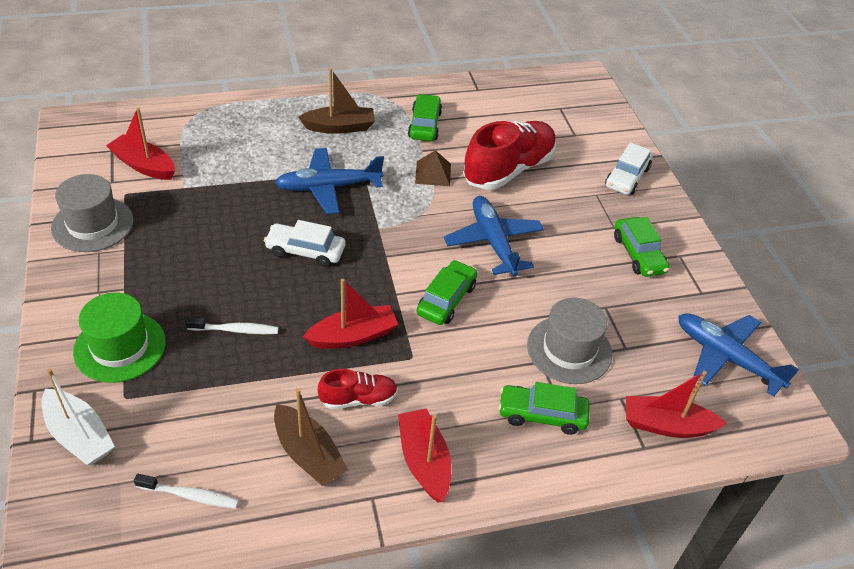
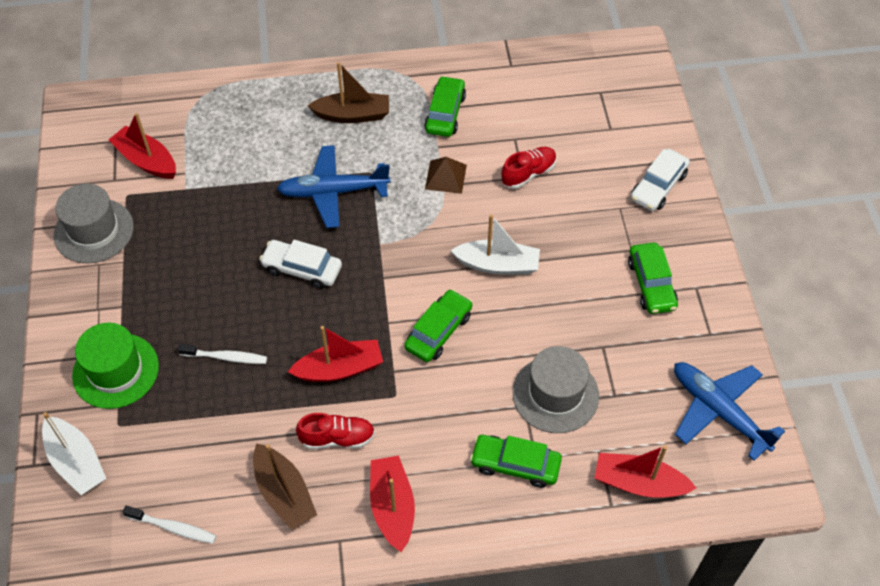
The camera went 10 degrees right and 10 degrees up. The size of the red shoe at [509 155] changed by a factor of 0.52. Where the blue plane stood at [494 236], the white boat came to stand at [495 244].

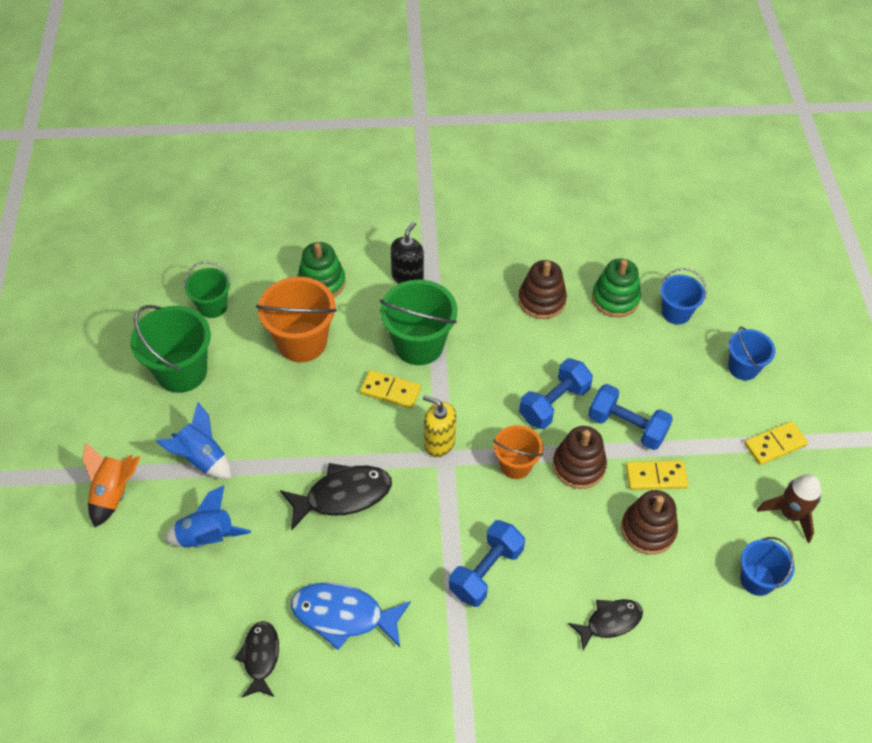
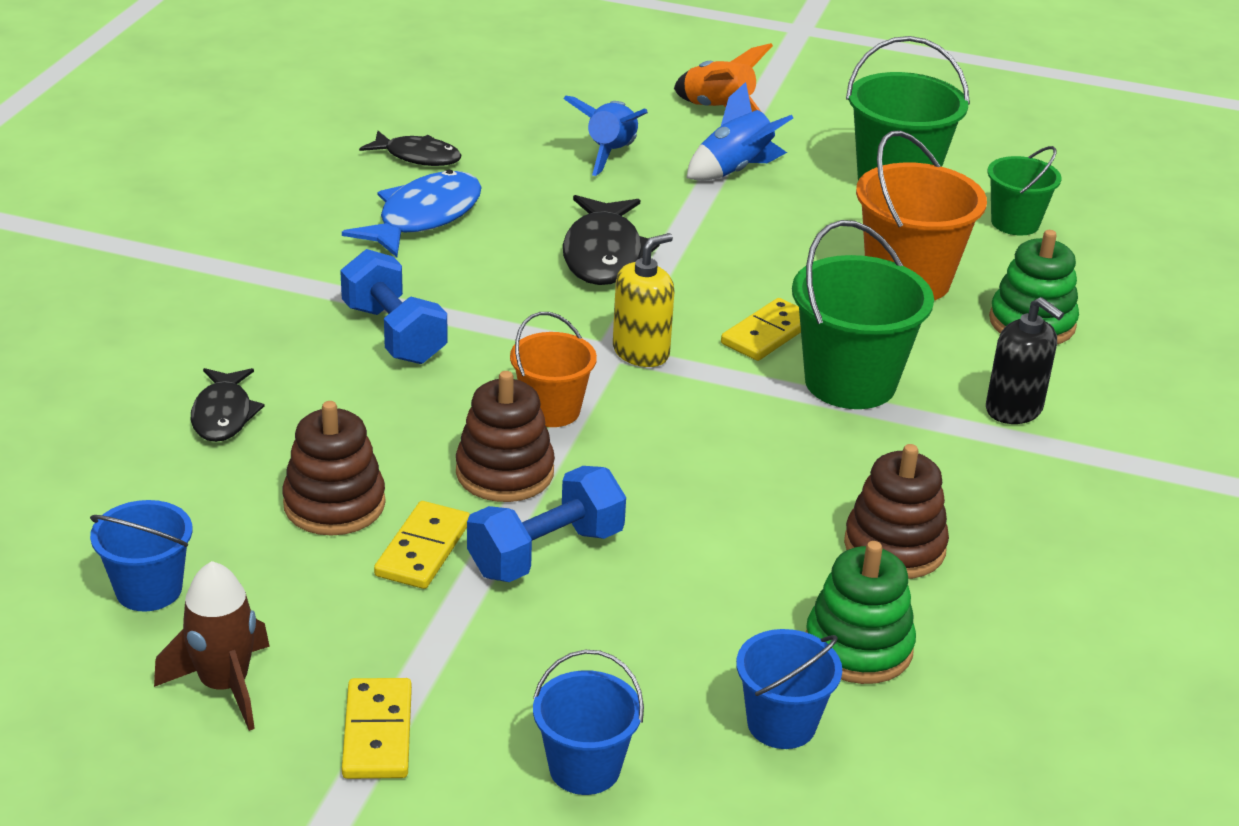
The camera went 110 degrees right and 20 degrees down. The second view lost the blue dumbbell at [556 393].

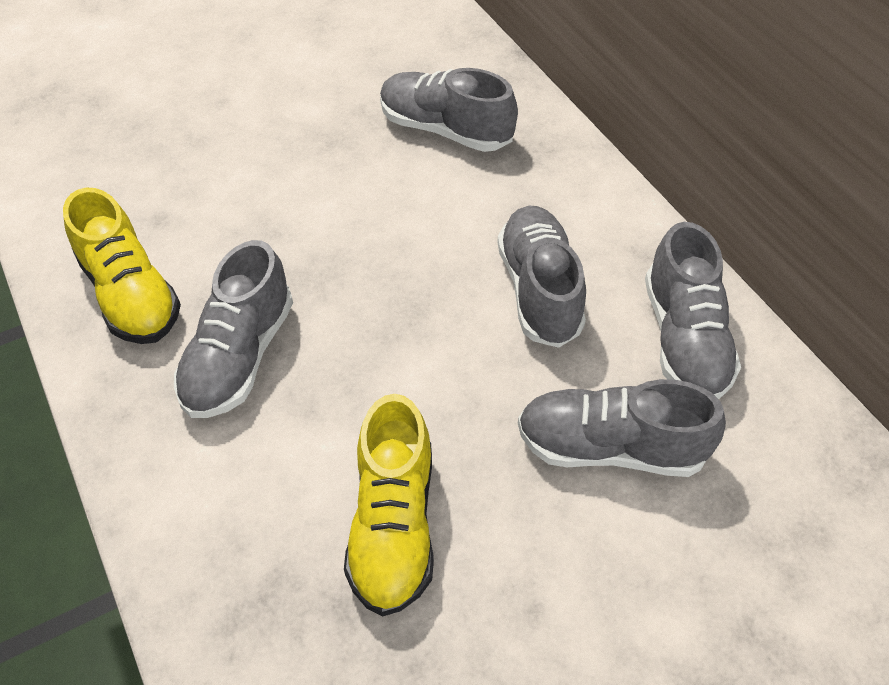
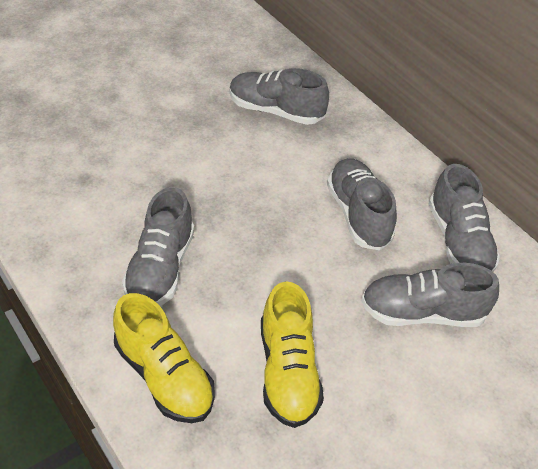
The camera went 10 degrees left and 5 degrees down. The yellow shoe ended up elsewhere, having gone from [122 266] to [164 358].

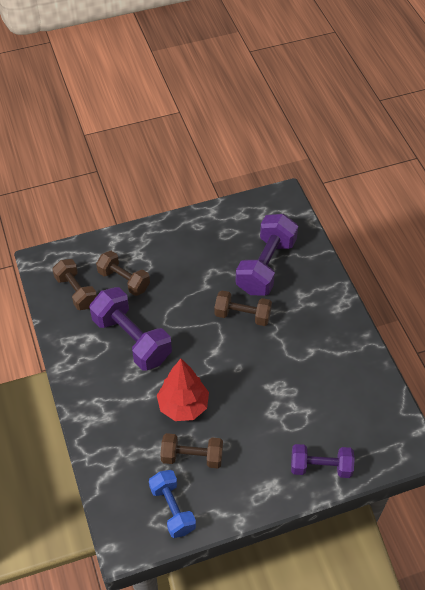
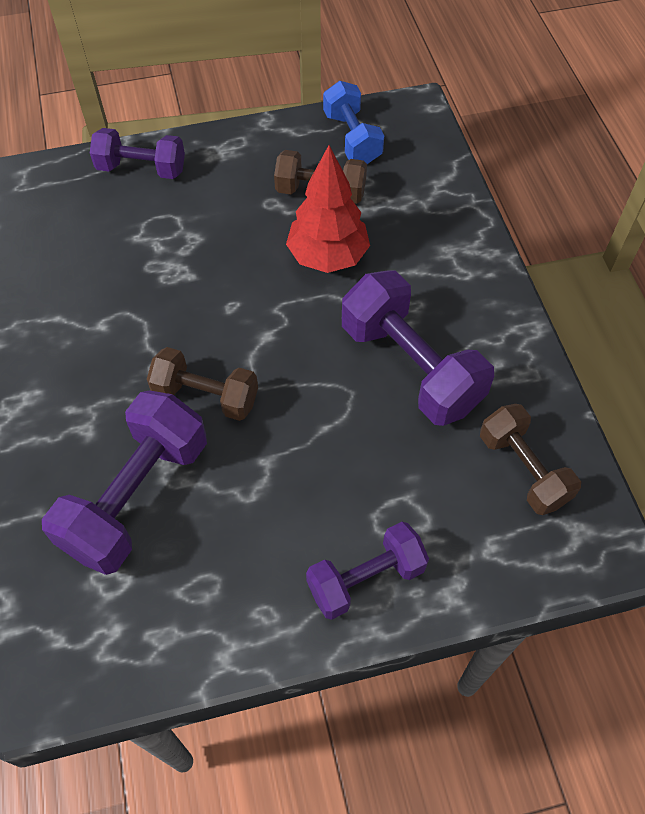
The camera went 175 degrees left and 5 degrees up. The second view lost the brown dumbbell at [123 273]. The second view gained the purple dumbbell at [367 571].

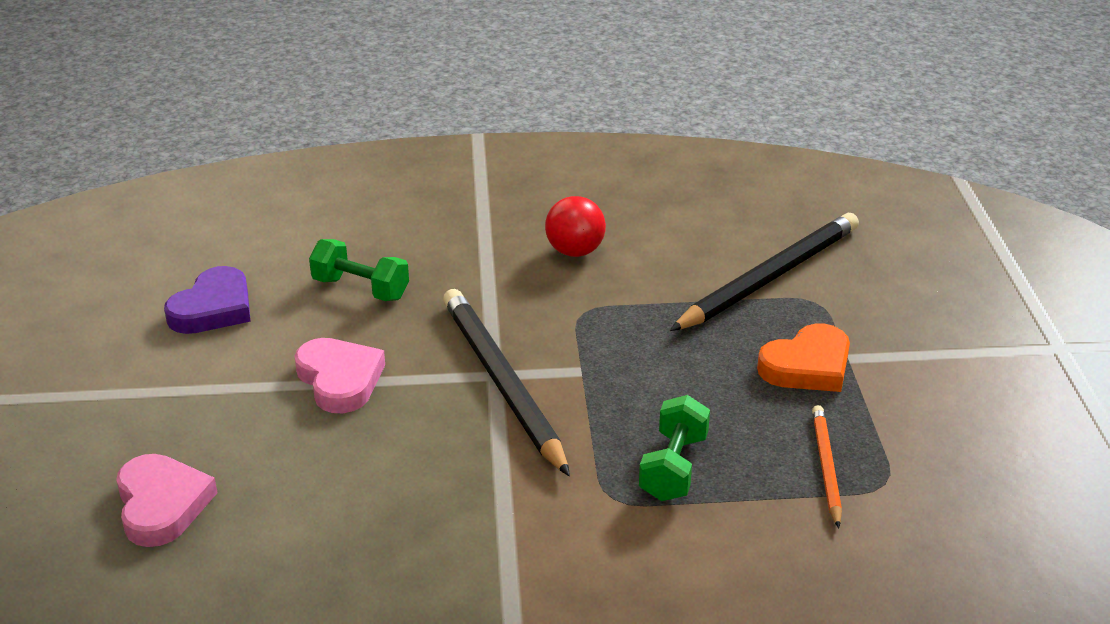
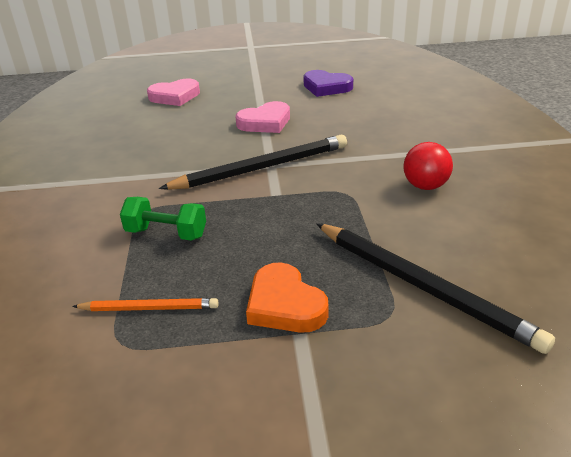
The camera went 90 degrees right and 0 degrees up. The second view lost the green dumbbell at [359 270].

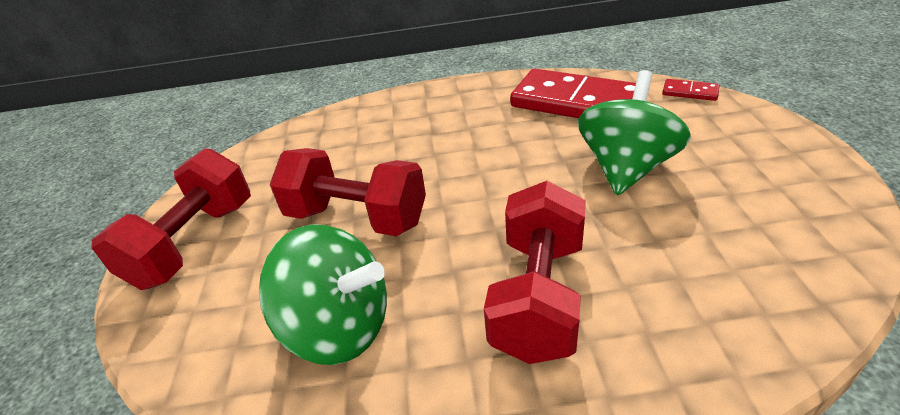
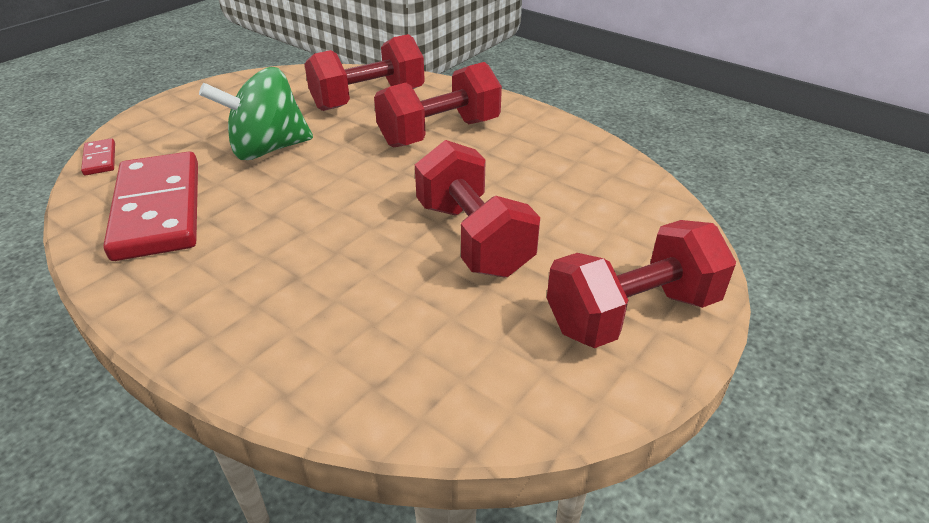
The camera went 140 degrees left and 0 degrees up. The second view lost the green spinning top at [323 294]. The second view gained the red dumbbell at [364 72].

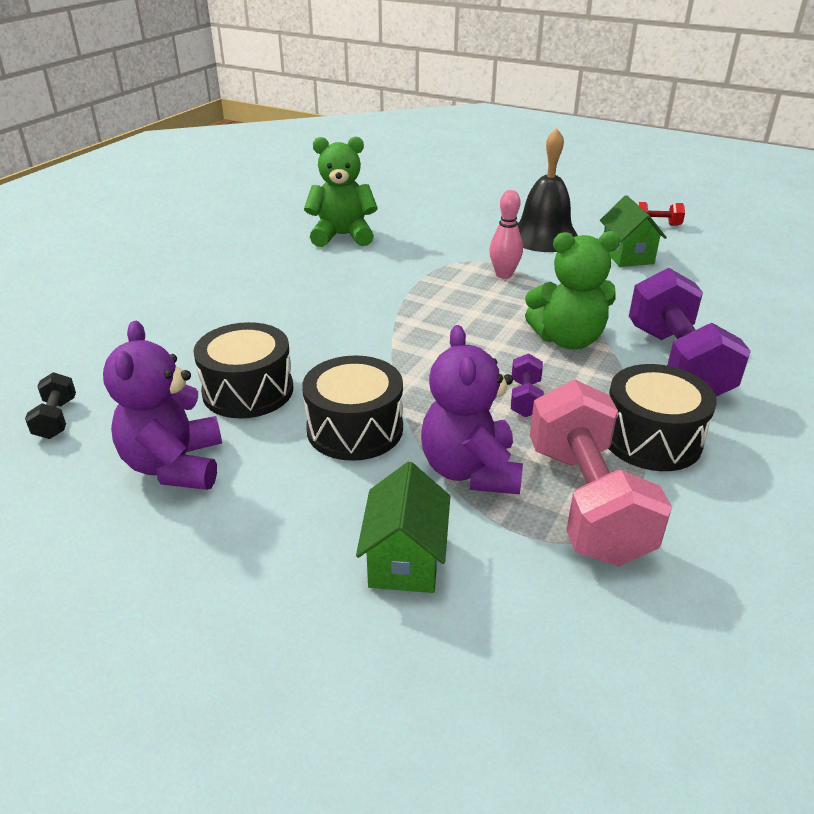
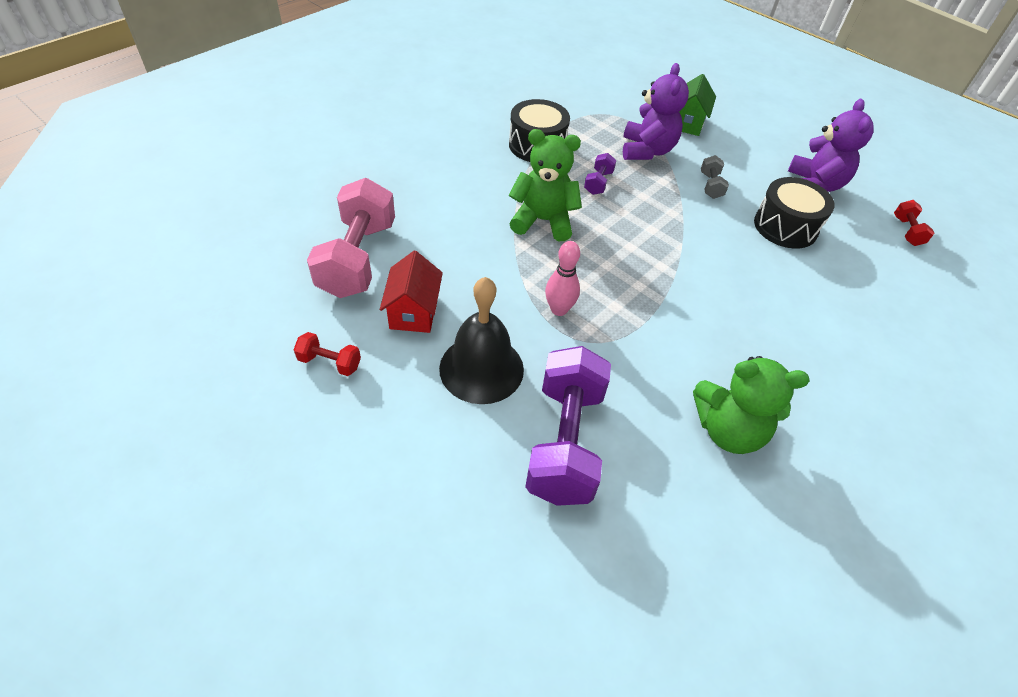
The camera went 170 degrees left and 15 degrees up. What was the green house at [633 231] turned into the red house at [411 292]. The purple dumbbell ended up elsewhere, having gone from [690 332] to [568 426]. Where the black drum stood at [352 408], the grey dumbbell came to stand at [715 177]. What was the black dumbbell at [50 405] turned into the red dumbbell at [914 223]. The pink dumbbell ended up elsewhere, having gone from [601 473] to [351 238].

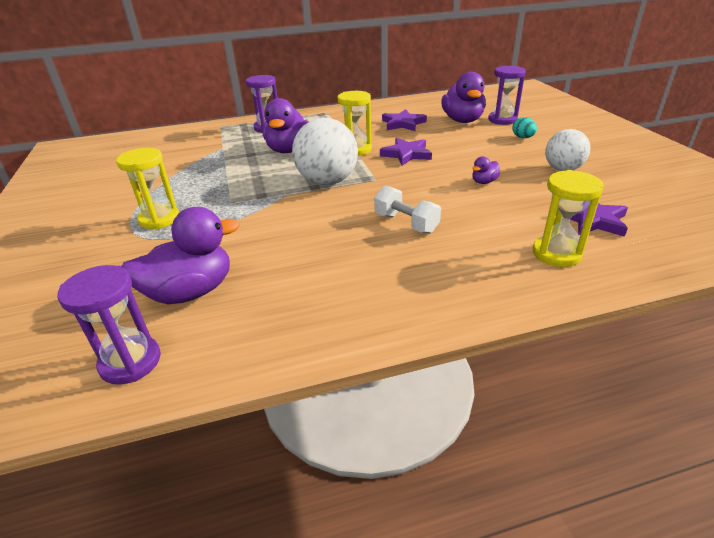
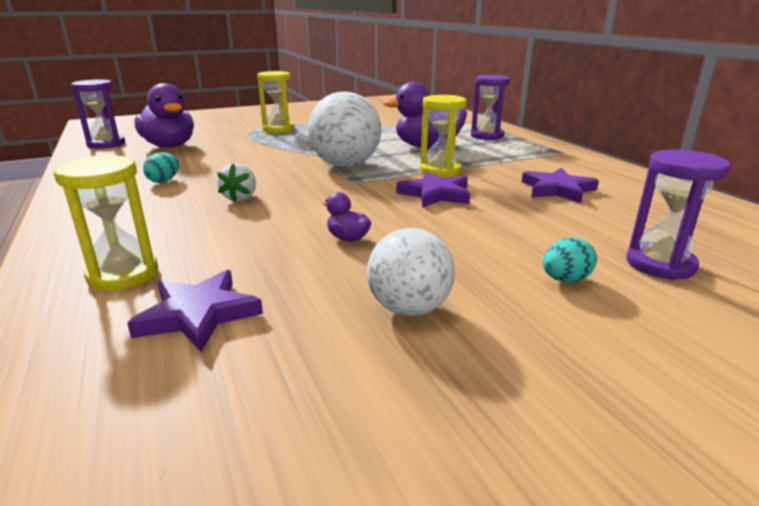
The camera went 80 degrees right and 10 degrees down. The second view lost the purple duck at [463 97]. Where the white dumbbell stood at [407 210], the white strawberry came to stand at [236 183]. The second view gained the turquoise egg at [161 168].

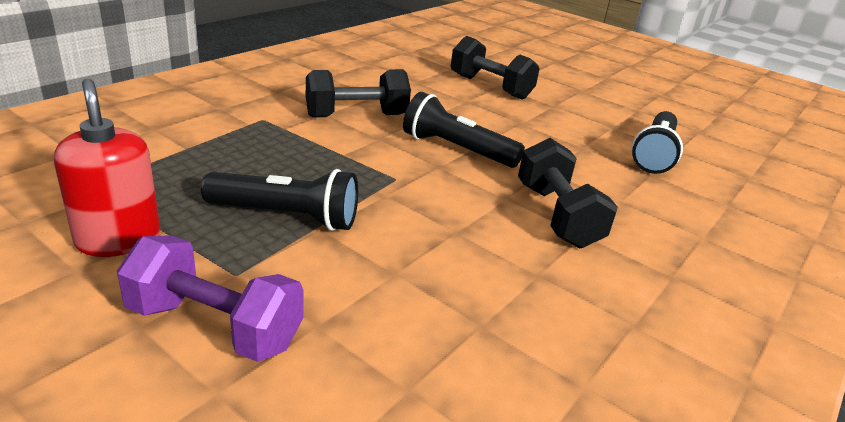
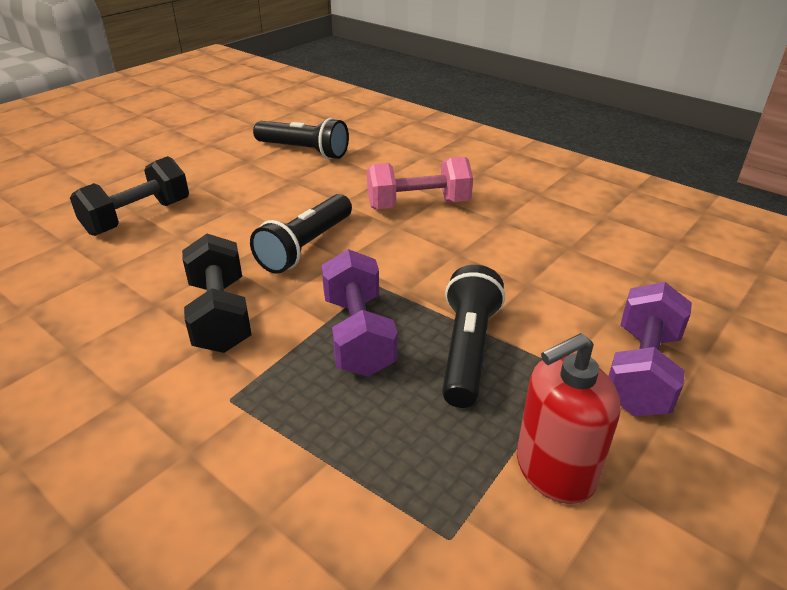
The camera went 85 degrees left and 5 degrees up. What was the black dumbbell at [568 193] turned into the pink dumbbell at [420 183]. The second view gained the purple dumbbell at [359 313].

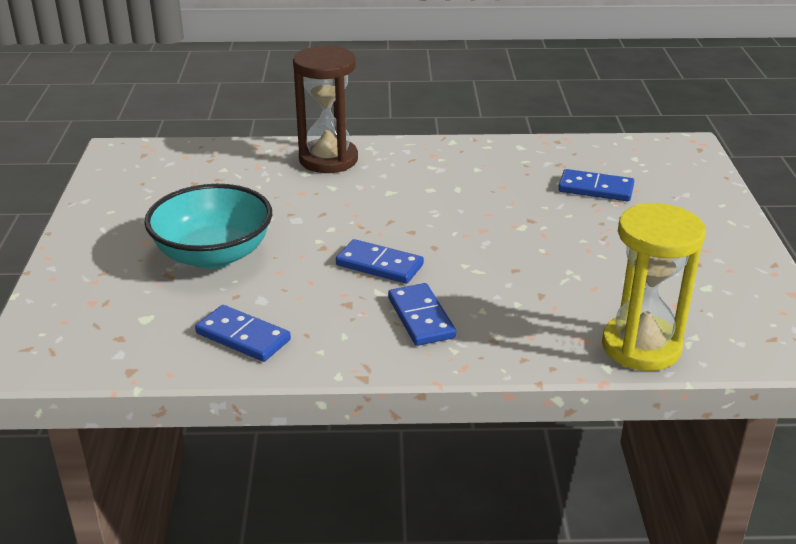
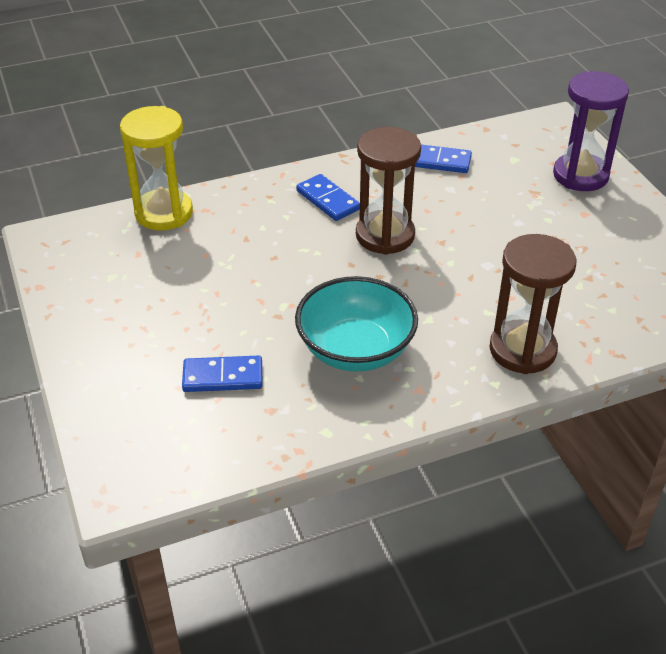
The camera went 160 degrees right and 10 degrees up. The turquoise bowl ended up elsewhere, having gone from [208 226] to [356 324]. Where the blue domino stood at [380 261], the brown hourglass came to stand at [388 191]. The second view gained the purple hourglass at [591 131].

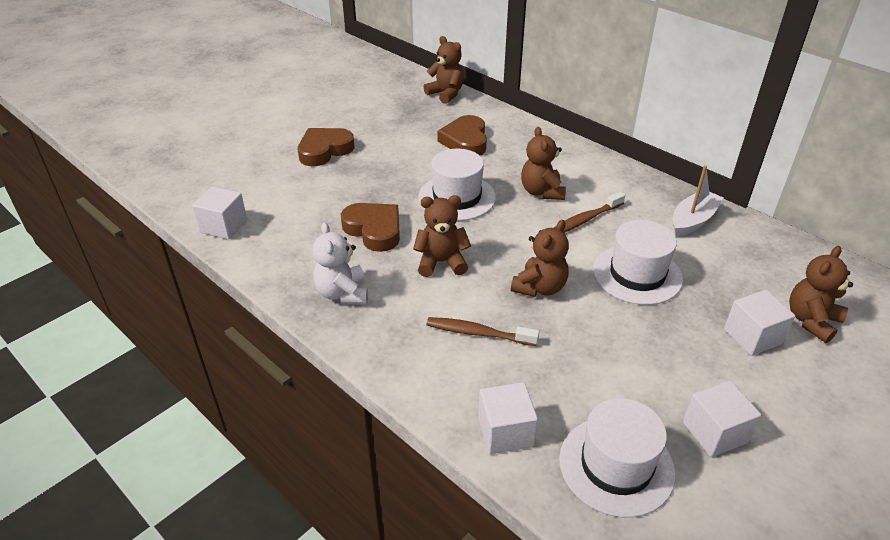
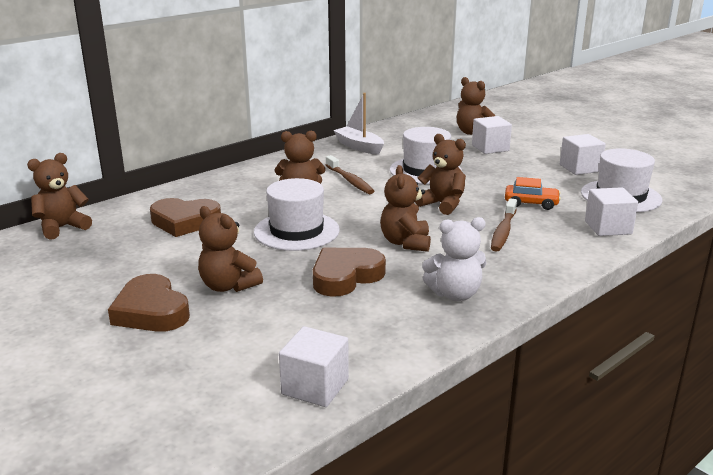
The camera went 85 degrees left and 15 degrees down. The second view gained the orange car at [533 193]. The second view gained the brown teddy bear at [230 249].

